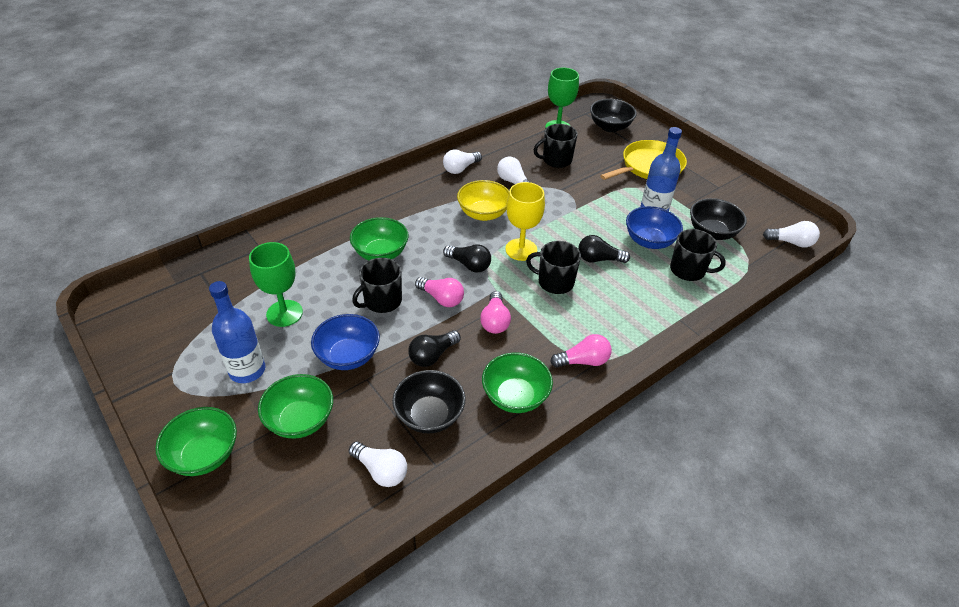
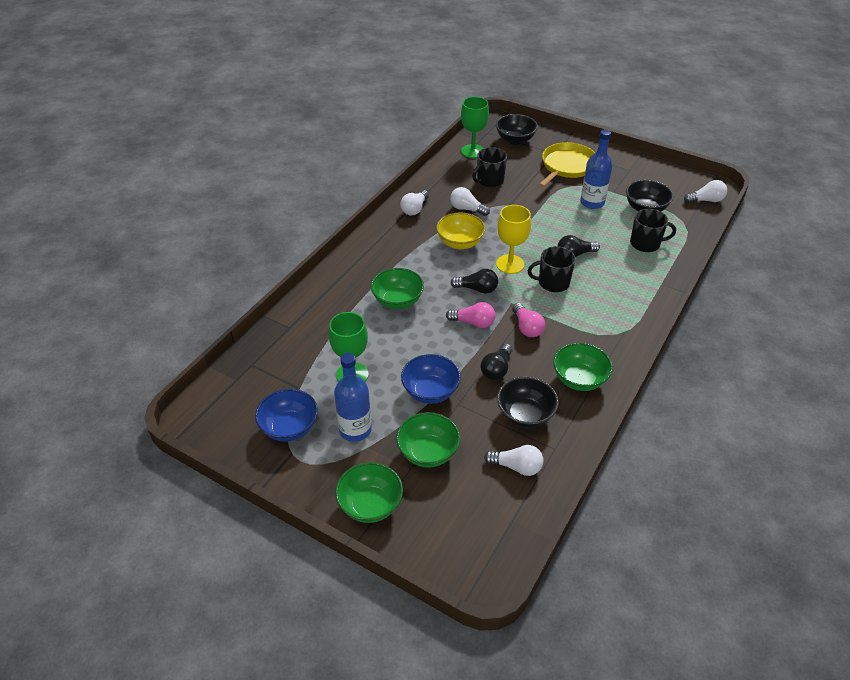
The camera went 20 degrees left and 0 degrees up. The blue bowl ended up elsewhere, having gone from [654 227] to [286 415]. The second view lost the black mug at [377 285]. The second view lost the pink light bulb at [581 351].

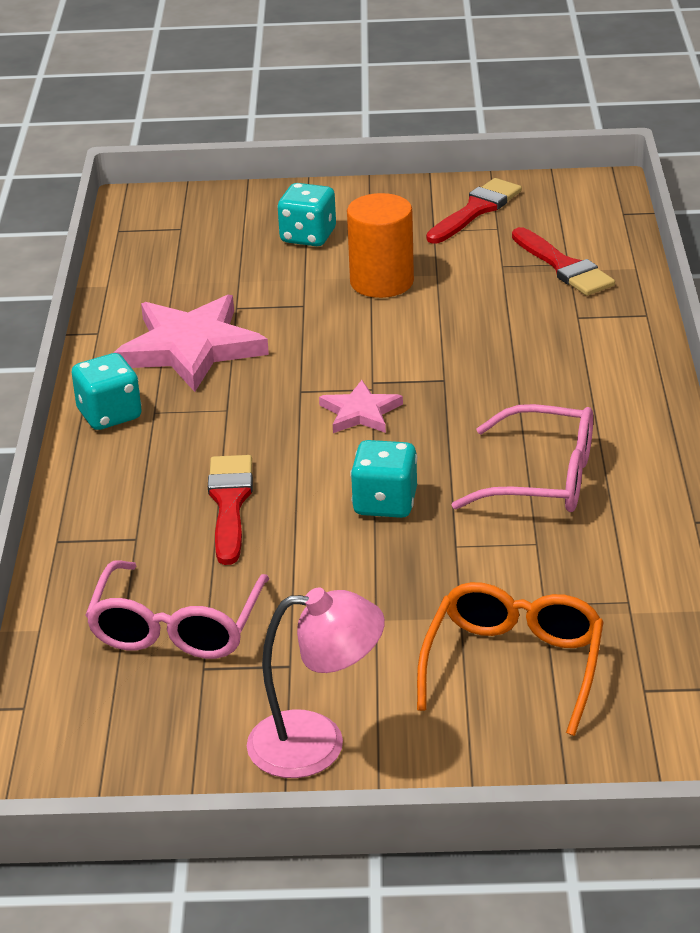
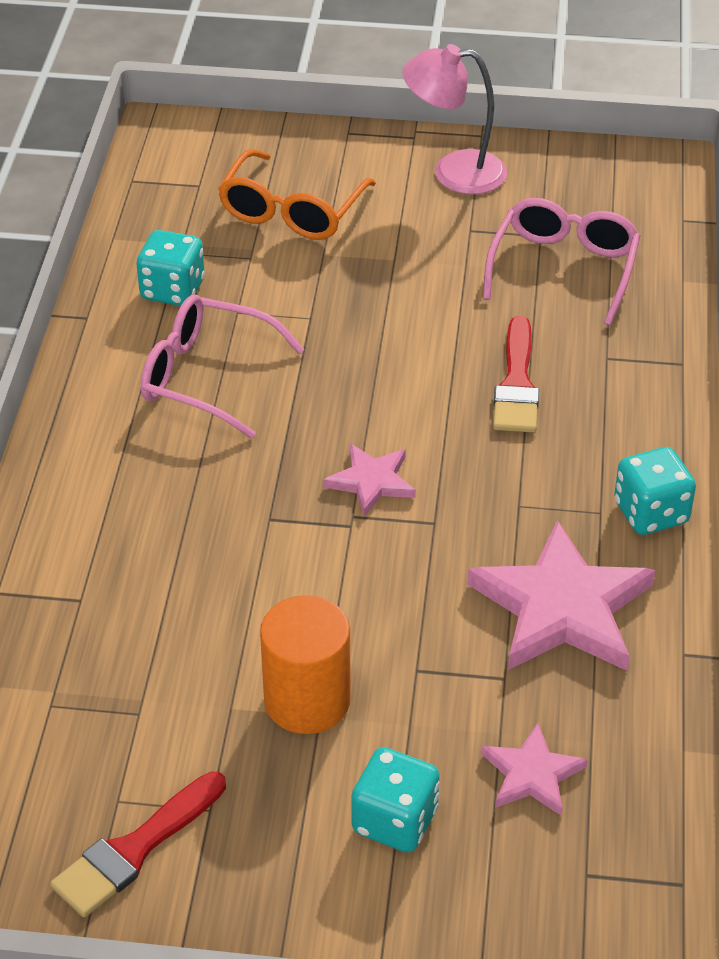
The camera went 175 degrees left and 10 degrees up. The second view lost the red brush at [563 261]. The turquoise dice ended up elsewhere, having gone from [383 479] to [170 268]. The second view gained the pink star at [534 769].

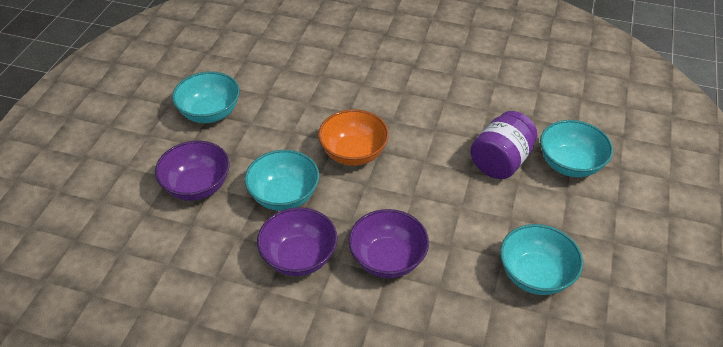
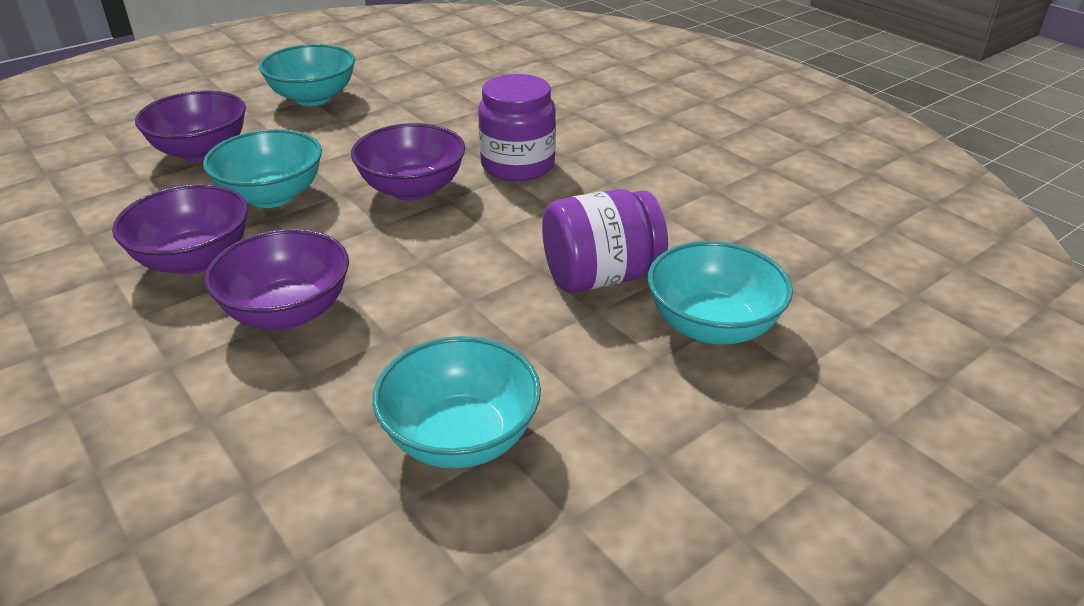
The camera went 35 degrees right and 10 degrees down. What was the orange bowl at [353 137] turned into the purple bowl at [408 162]. The second view gained the purple jar at [517 127].

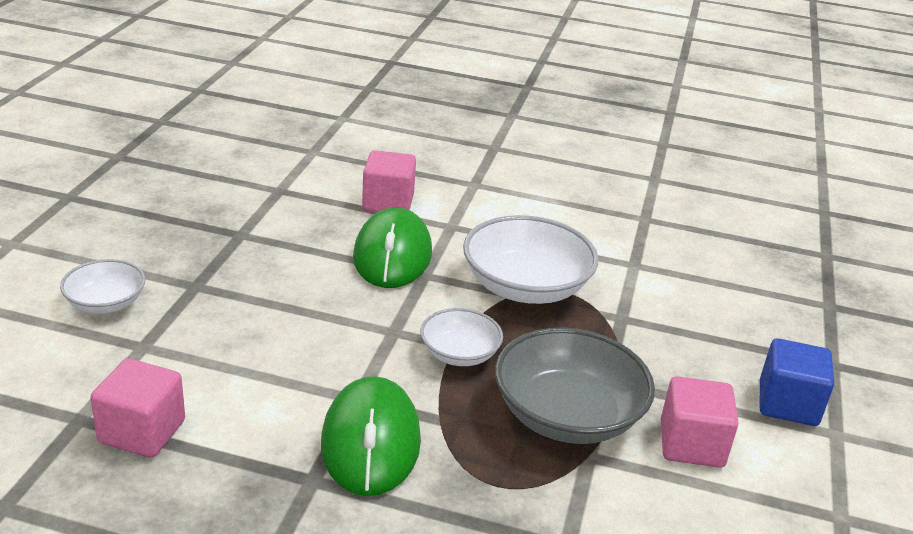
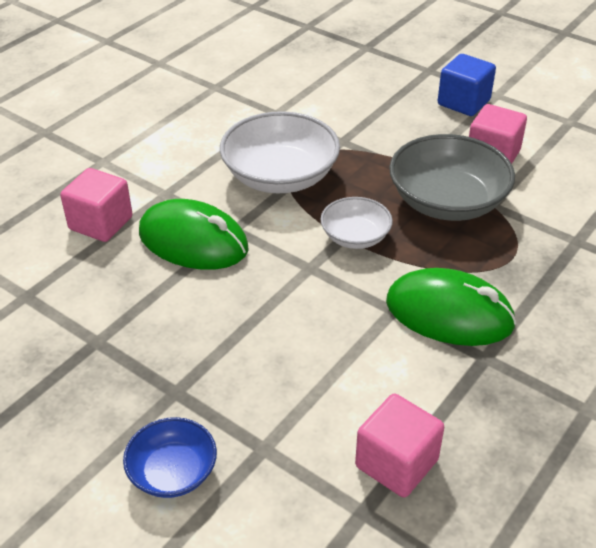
The camera went 65 degrees left and 10 degrees up. What was the white bowl at [102 286] turned into the blue bowl at [170 457].

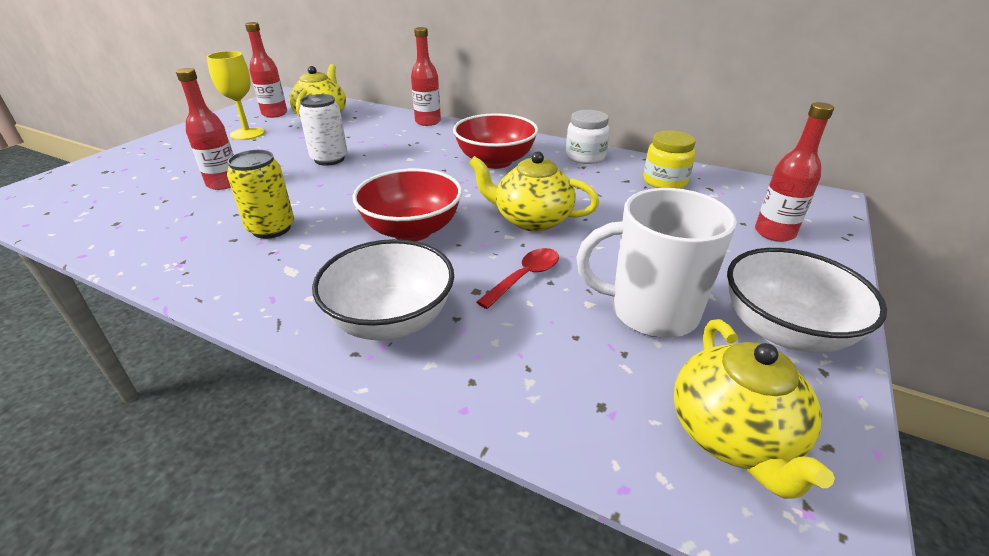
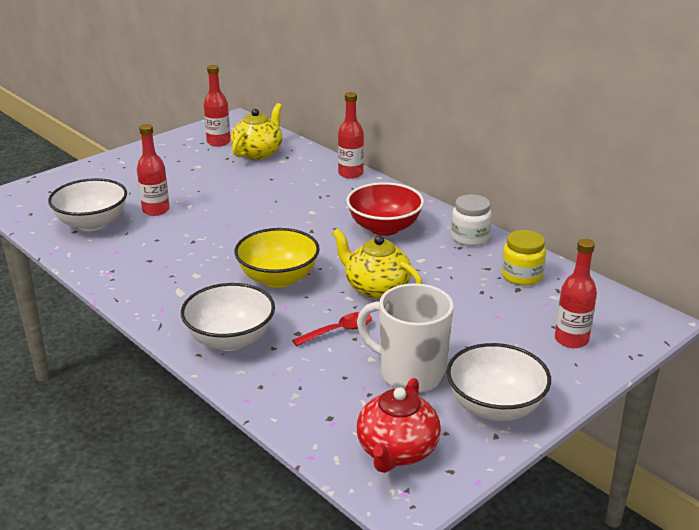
The camera went 20 degrees right and 5 degrees down. The second view lost the yellow goblet at [236 95]. The second view lost the white can at [323 130]. The second view lost the yellow can at [260 194]. What was the red bowl at [407 204] turned into the yellow bowl at [277 258]. What was the yellow teapot at [754 409] turned into the red teapot at [399 425]. The second view gained the white bowl at [87 204].

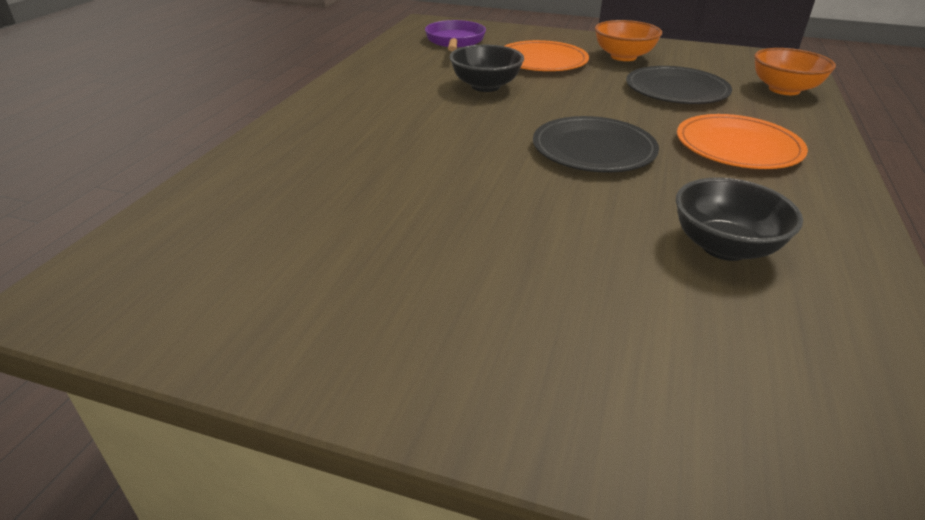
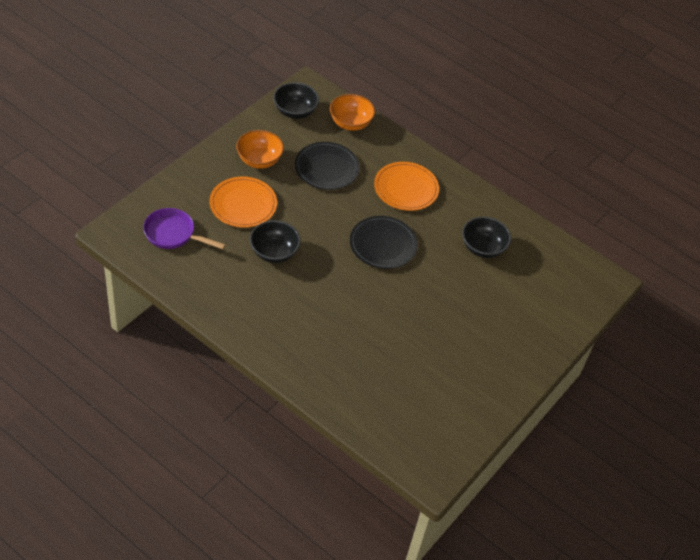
The camera went 75 degrees left and 15 degrees up. The second view gained the black bowl at [296 100].

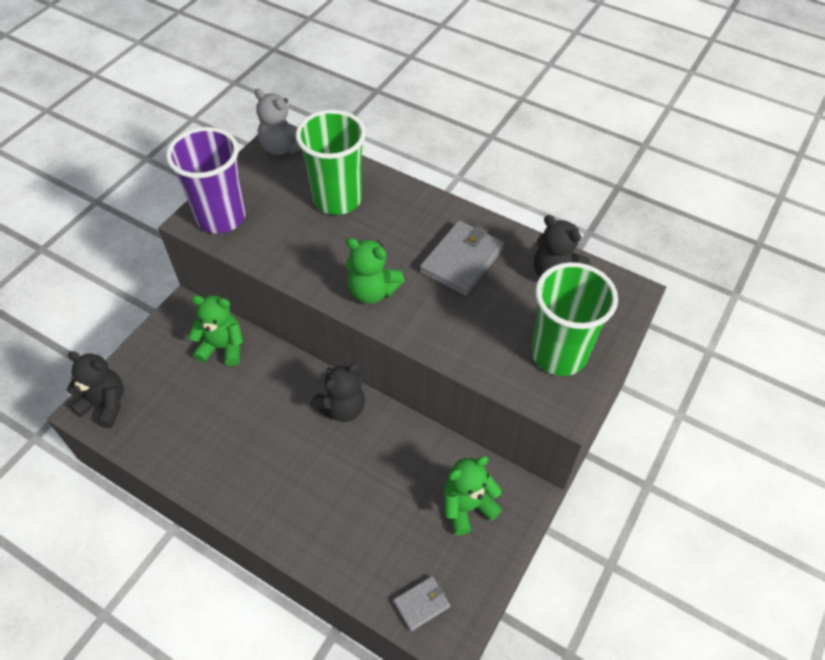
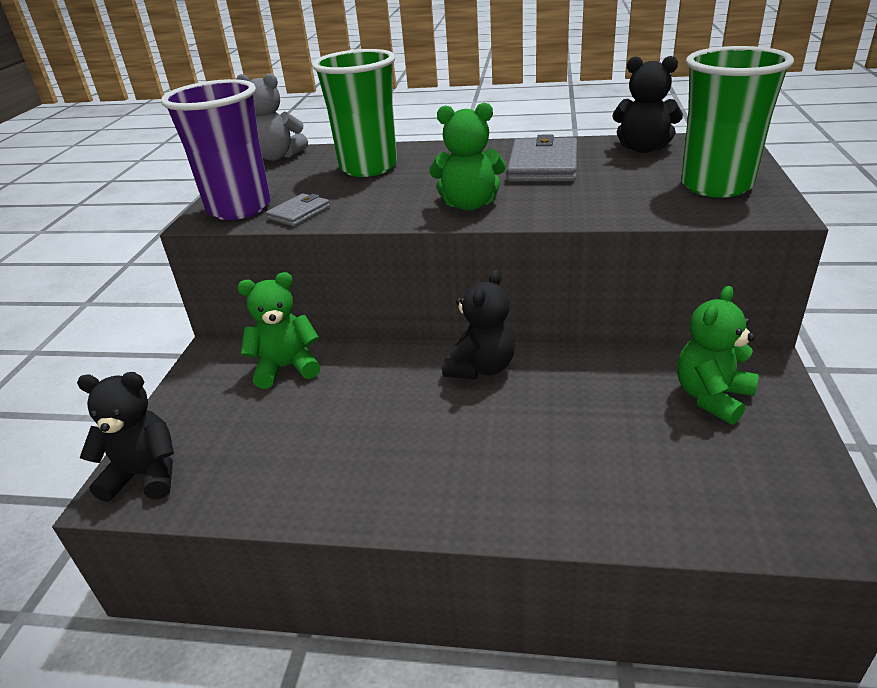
The camera went 20 degrees left and 20 degrees down. The grey wallet ended up elsewhere, having gone from [422 603] to [298 209].

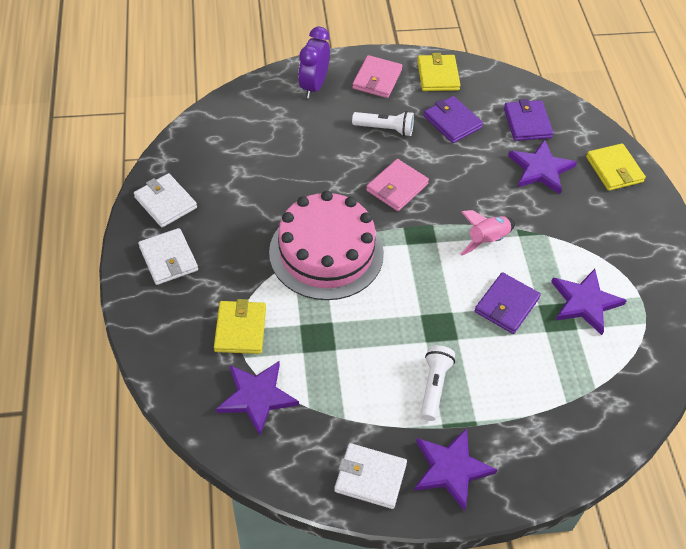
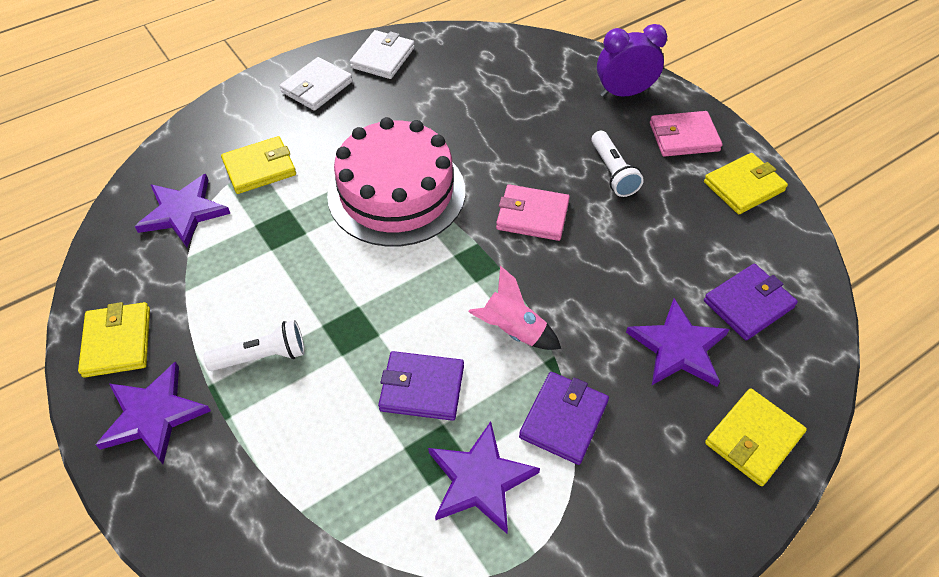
The camera went 65 degrees right and 0 degrees up. The purple wallet ended up elsewhere, having gone from [453 119] to [564 418]. What was the white wallet at [370 476] turned into the yellow wallet at [114 340].

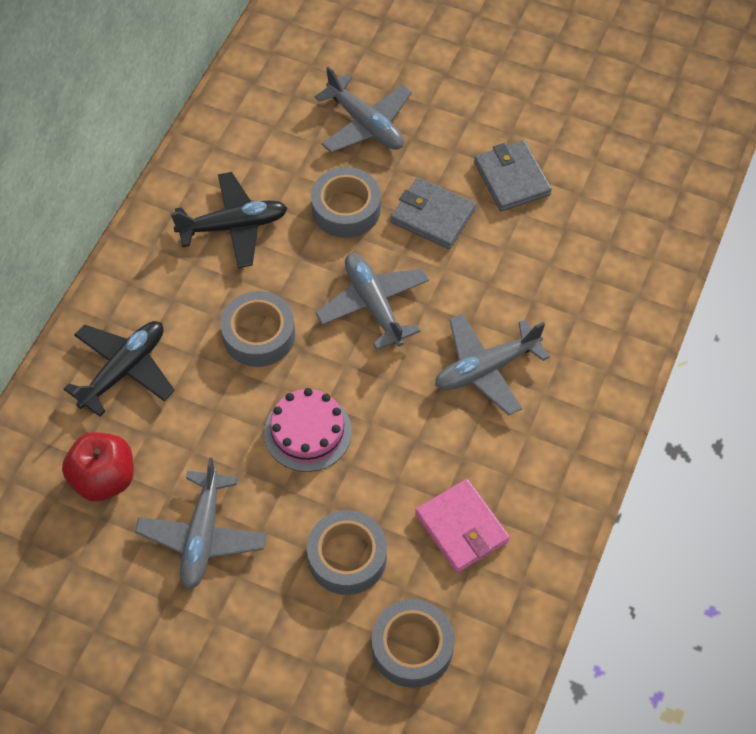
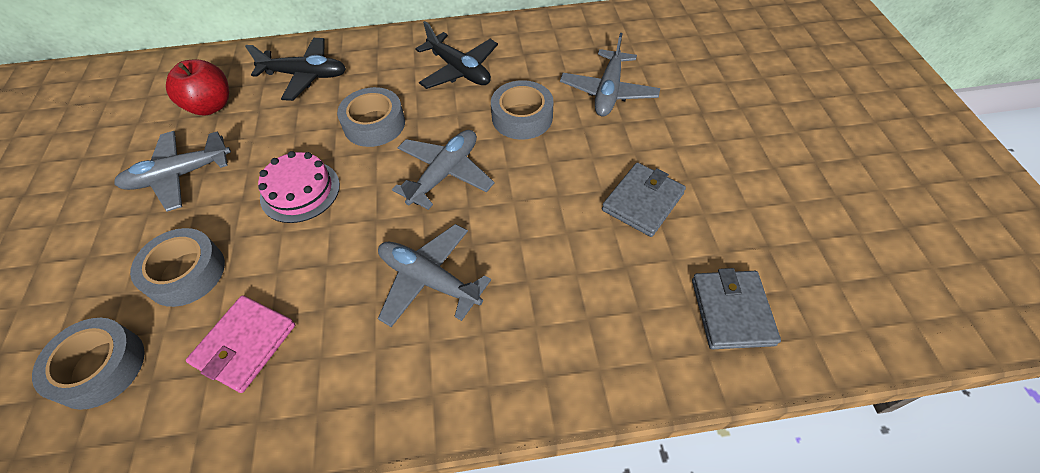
The camera went 60 degrees right and 5 degrees down. The grey wallet ended up elsewhere, having gone from [433 213] to [736 308].

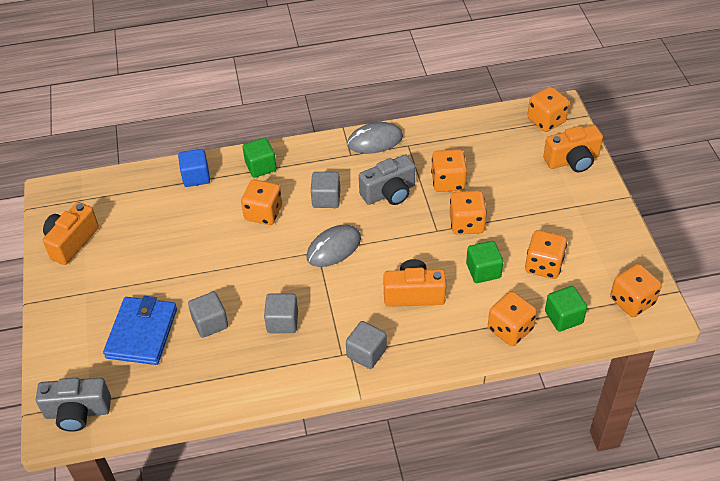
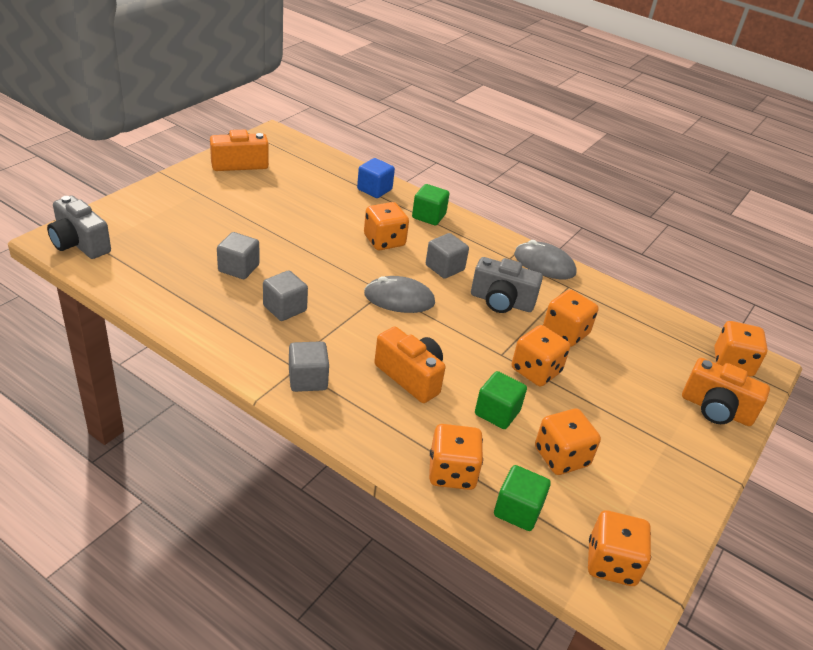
The camera went 40 degrees right and 10 degrees down. The second view lost the blue wallet at [140 330].

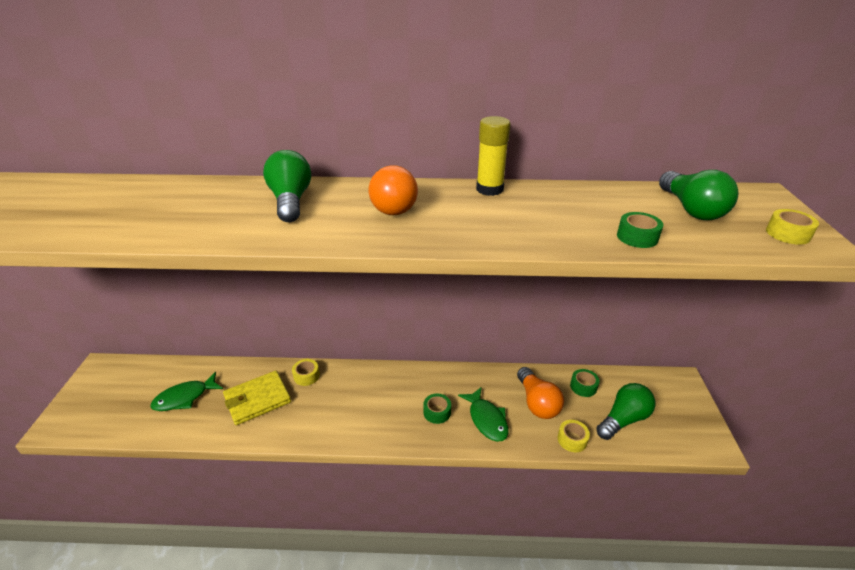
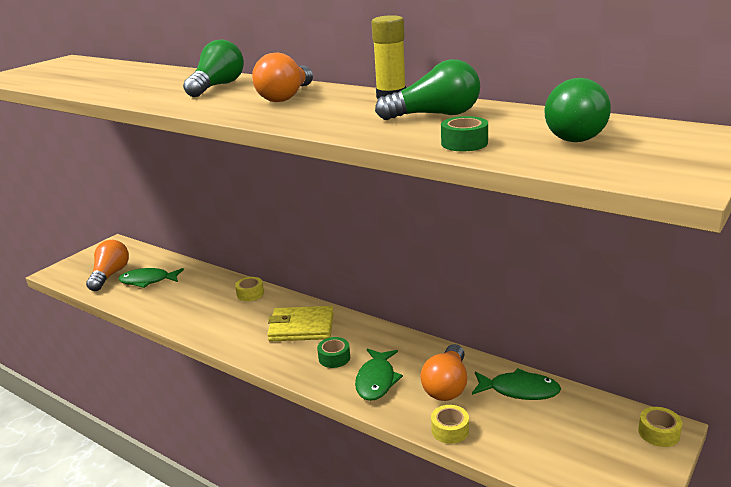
The camera went 35 degrees right and 10 degrees down. The yellow tape ended up elsewhere, having gone from [792 227] to [660 427]. Where the green tape stood at [585 383], the green fish came to stand at [516 384]. The yellow wallet ended up elsewhere, having gone from [257 398] to [300 323]. The green light bulb ended up elsewhere, having gone from [625 411] to [427 89]. The second view gained the orange light bulb at [107 265].

